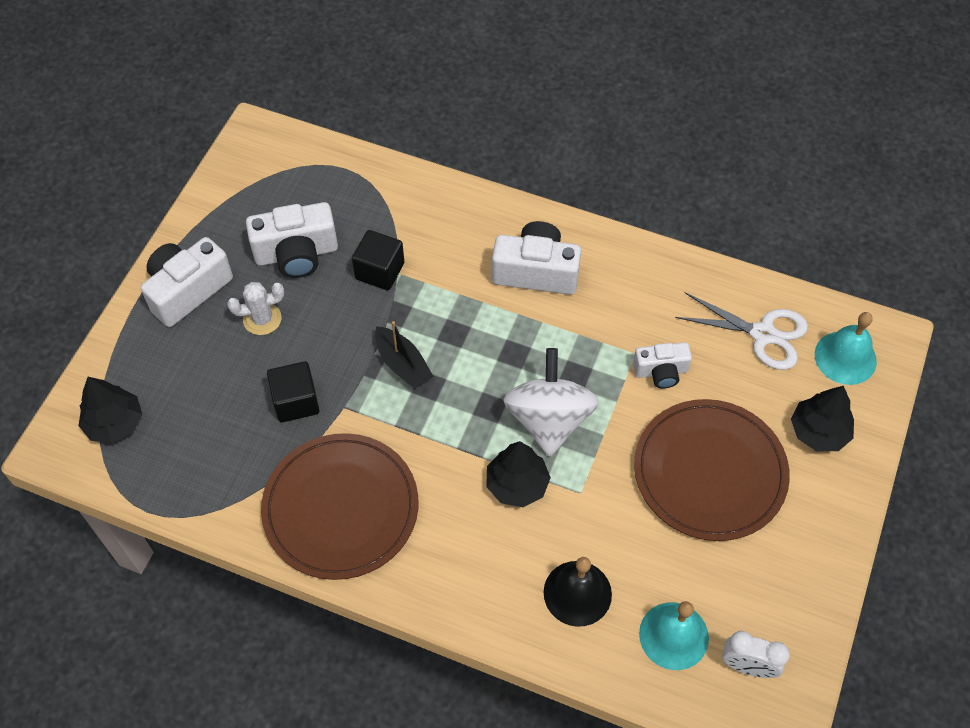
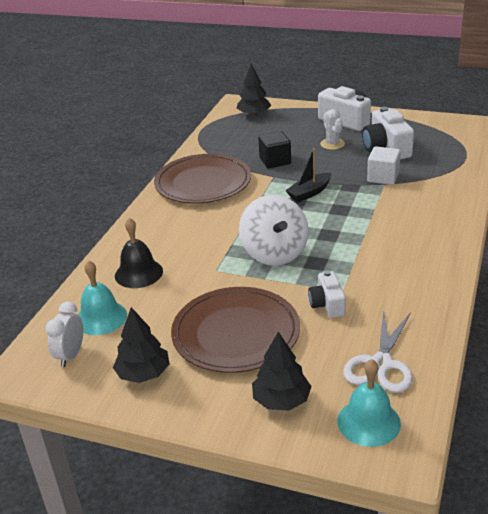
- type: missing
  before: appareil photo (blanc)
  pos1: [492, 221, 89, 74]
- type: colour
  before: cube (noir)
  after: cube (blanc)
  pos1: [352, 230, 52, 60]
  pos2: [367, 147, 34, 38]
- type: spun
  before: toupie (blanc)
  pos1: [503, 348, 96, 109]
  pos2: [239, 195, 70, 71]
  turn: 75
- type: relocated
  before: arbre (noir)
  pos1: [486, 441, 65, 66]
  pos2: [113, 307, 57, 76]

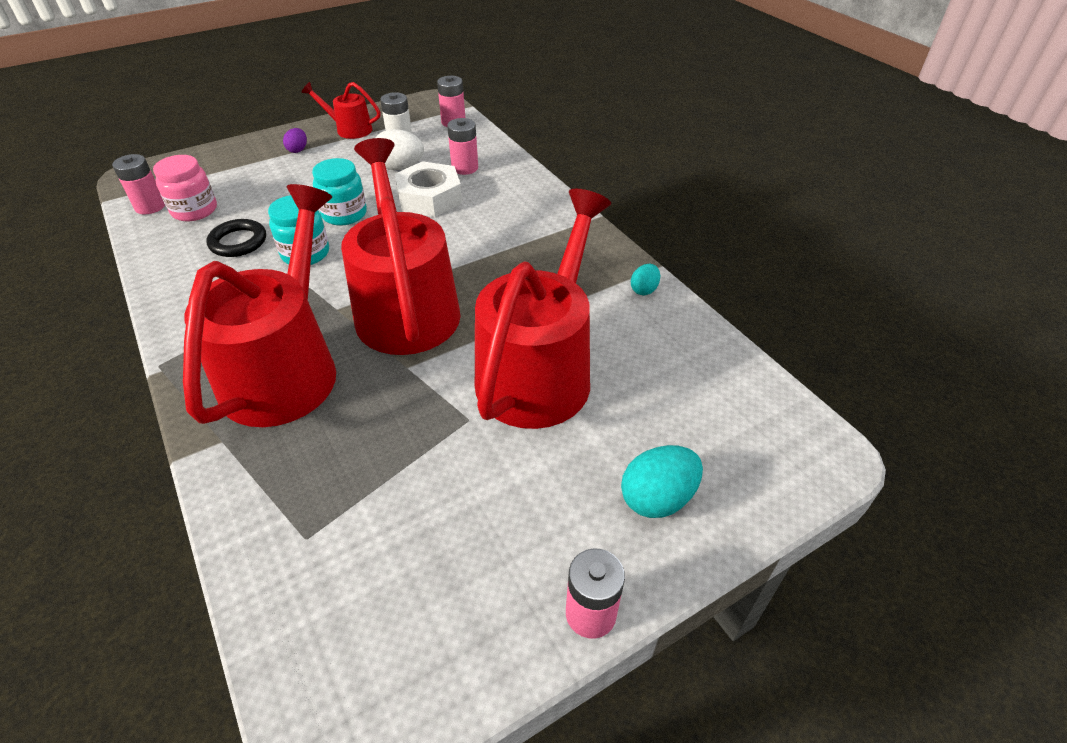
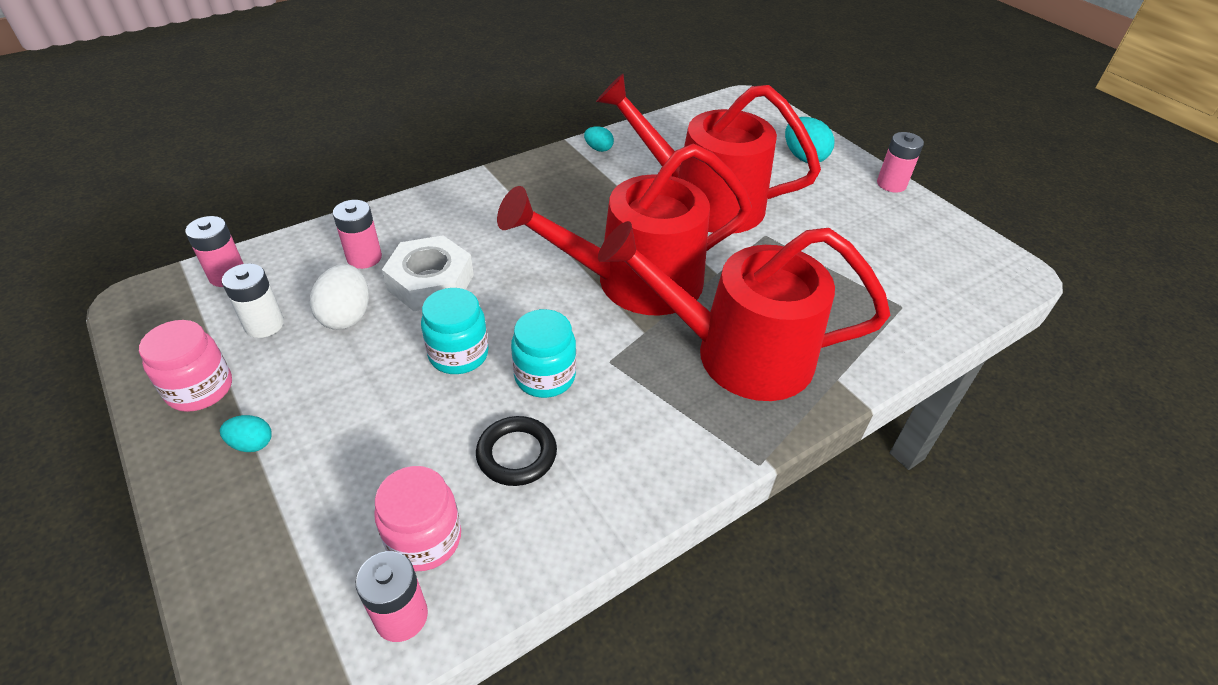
- type: exchanged
  before: arrosoir (rouge)
  after: bocal (rose)
  pos1: [301, 82, 80, 57]
  pos2: [139, 320, 93, 92]
- type: colour
  before: œuf (violet)
  after: œuf (turquoise)
  pos1: [283, 128, 24, 25]
  pos2: [220, 415, 52, 37]

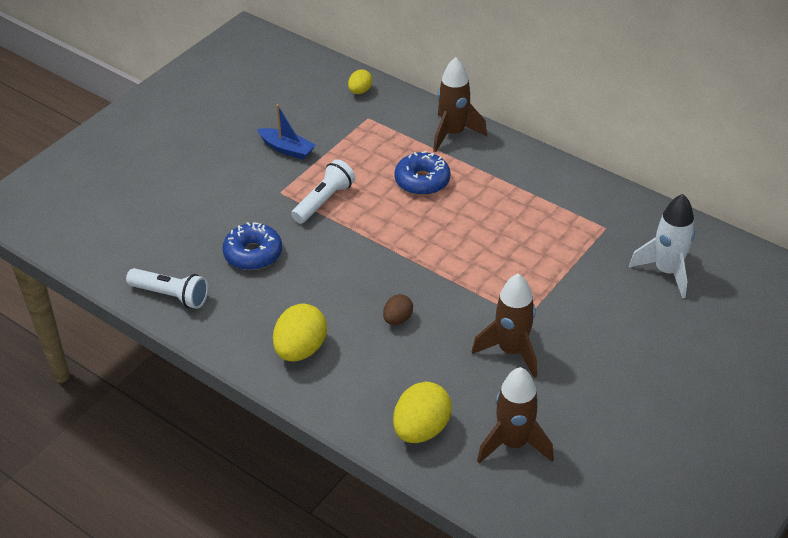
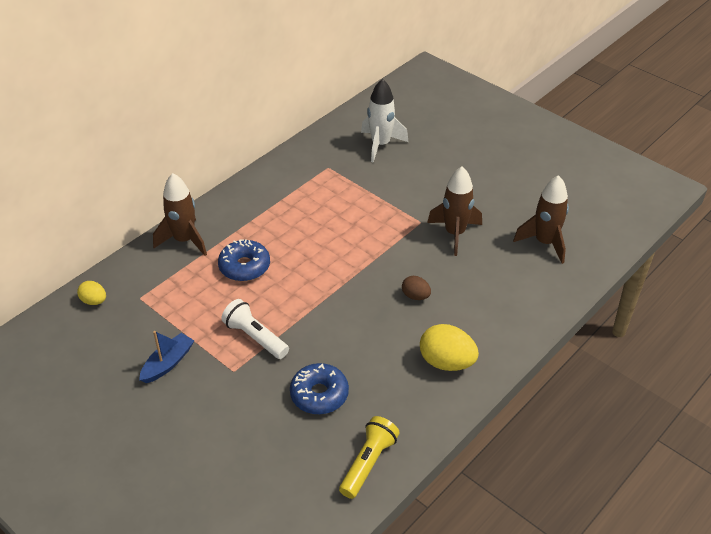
- type: colour
  before: lampe de poche (blanc)
  after: lampe de poche (jaune)
  pos1: [126, 268, 82, 41]
  pos2: [339, 416, 61, 83]
- type: missing
  before: œuf (jaune)
  pos1: [393, 382, 59, 61]

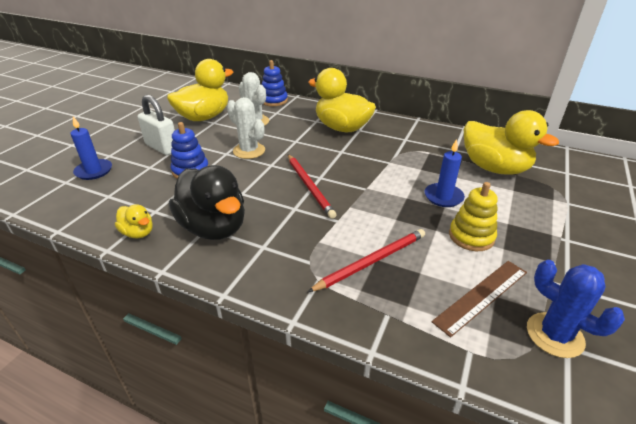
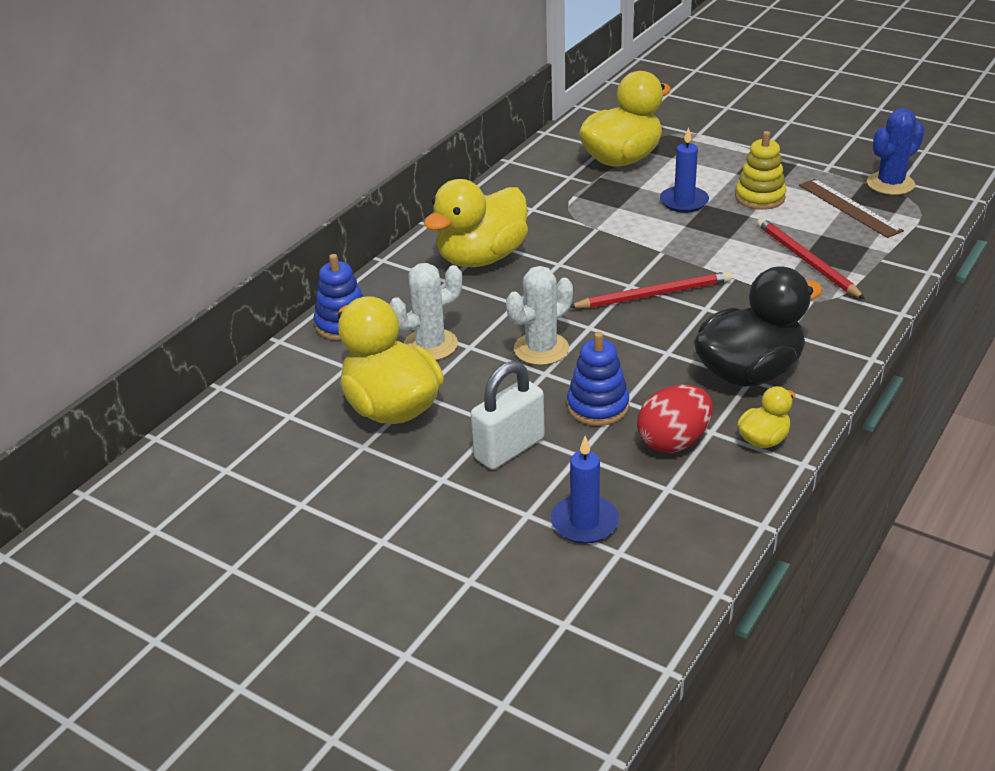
- type: appeared
  after: œuf (rouge)
  pos2: [637, 385, 76, 68]

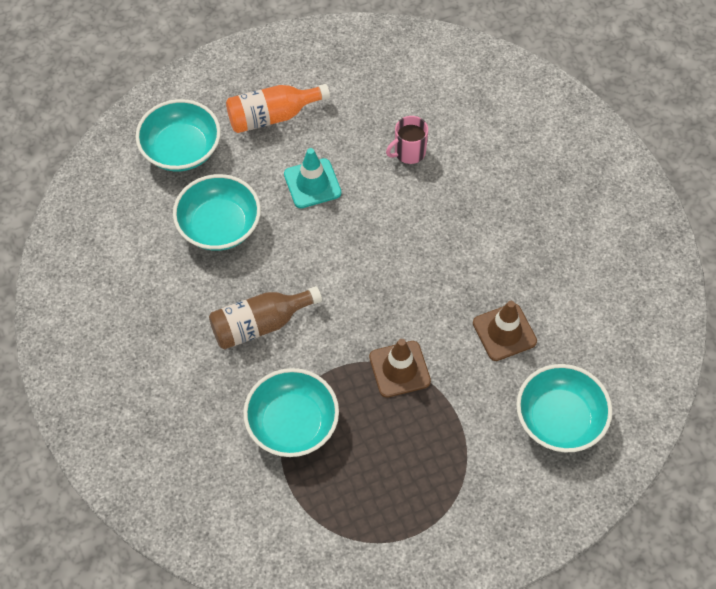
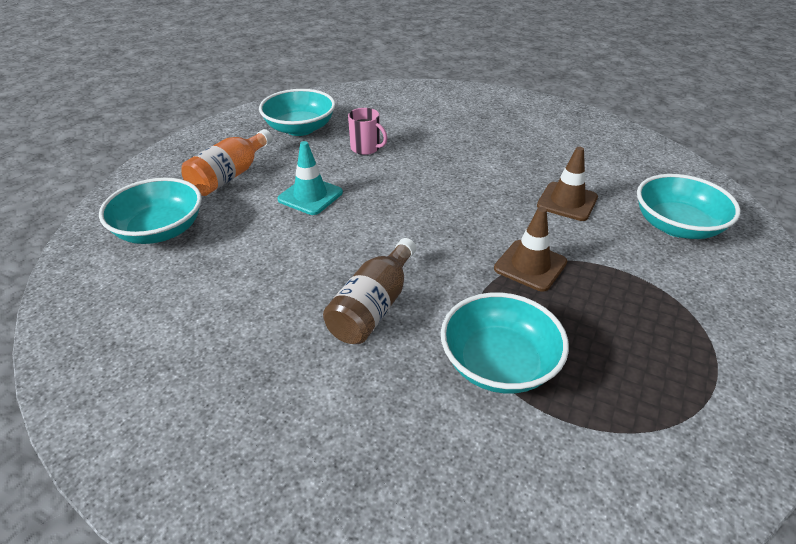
- type: spun
  before: tasse (rose)
  pos1: [386, 116, 42, 48]
  pos2: [348, 108, 39, 47]
  turn: -75
- type: relocated
  before: bol (turquoise)
  pos1: [173, 174, 88, 77]
  pos2: [259, 89, 76, 47]

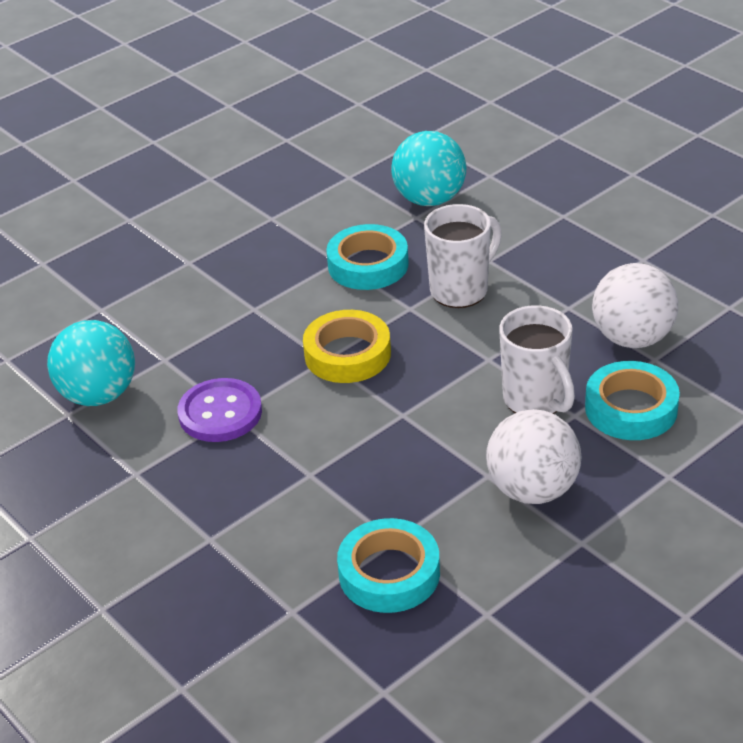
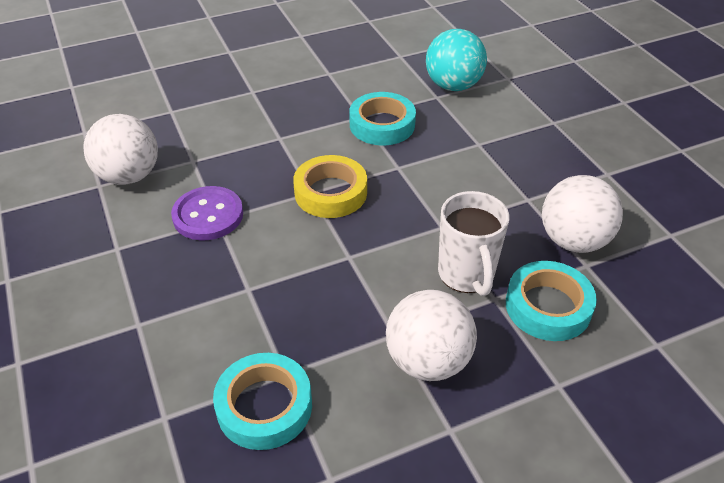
- type: missing
  before: tasse (blanc)
  pos1: [424, 204, 78, 104]
- type: colour
  before: balle (turquoise)
  after: balle (blanc)
  pos1: [47, 320, 88, 86]
  pos2: [83, 114, 75, 71]

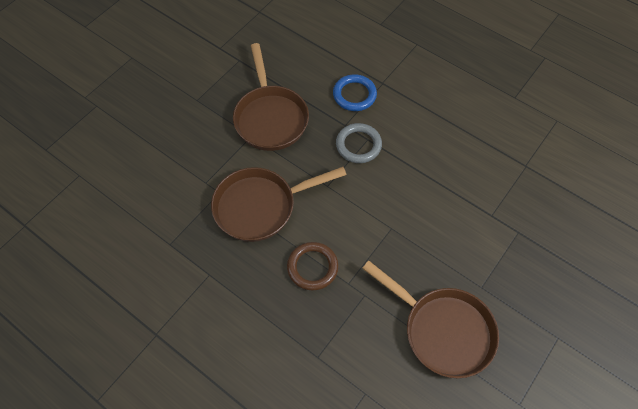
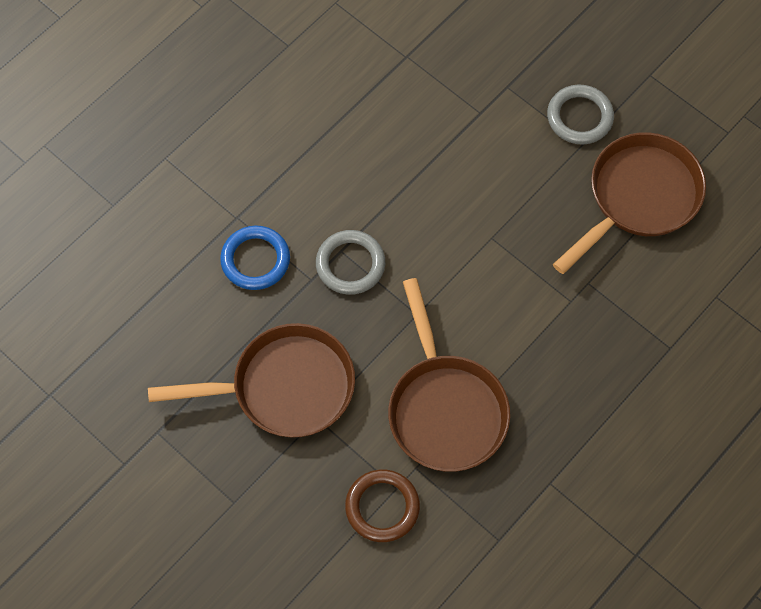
- type: relocated
  before: anneau (marron)
  pos1: [287, 242, 52, 49]
  pos2: [345, 469, 75, 73]
- type: appeared
  after: anneau (gris)
  pos2: [547, 85, 67, 59]

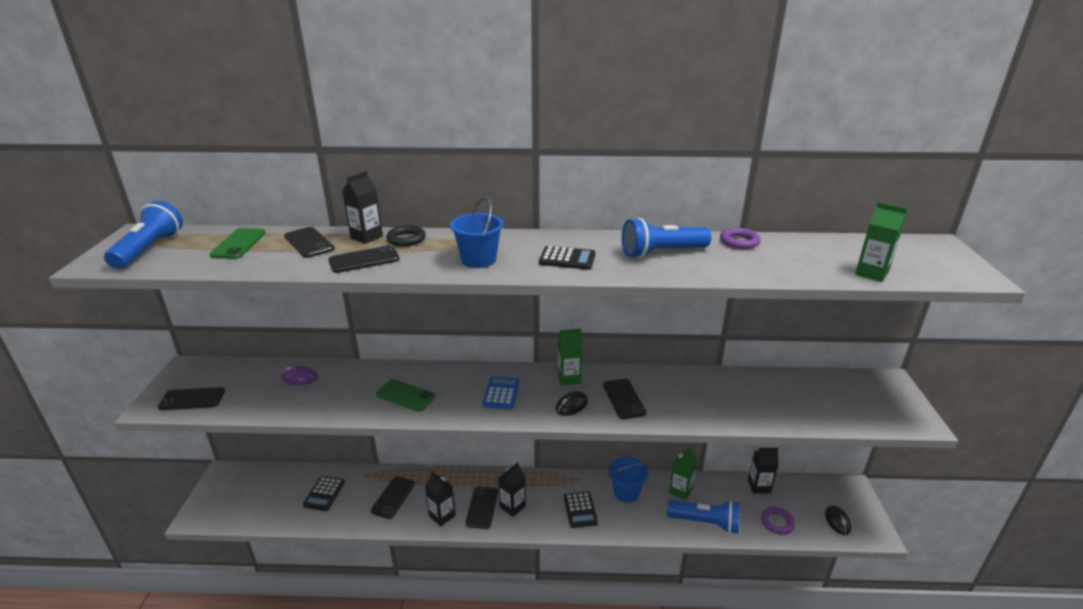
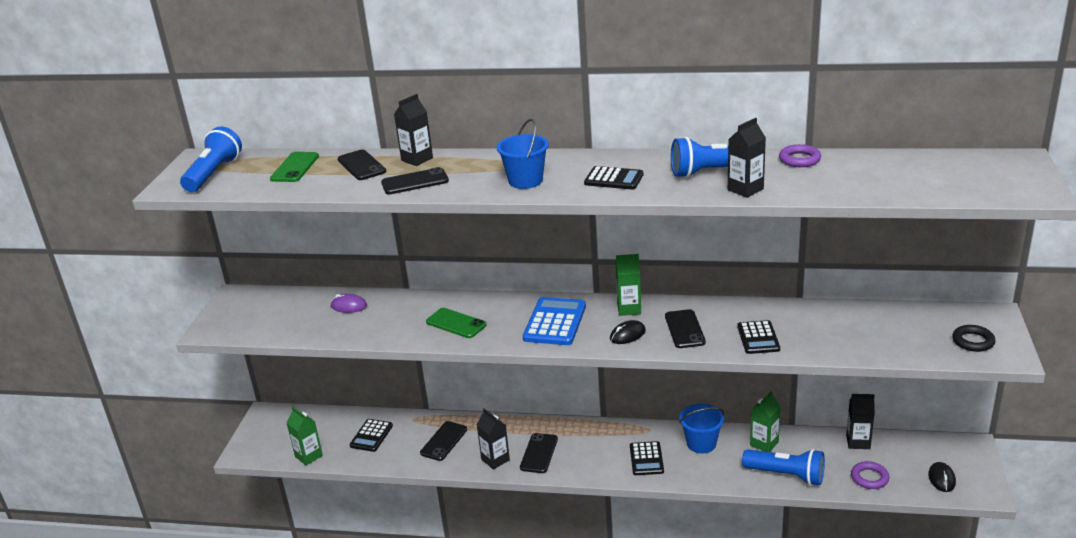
- type: relocated
  before: brique de lait (vert)
  pos1: [855, 202, 53, 80]
  pos2: [286, 407, 37, 59]
- type: relocated
  before: anneau (noir)
  pos1: [386, 225, 40, 22]
  pos2: [952, 325, 44, 27]
- type: size
  before: calculatrice (bleu)
  pos1: [482, 376, 38, 33]
  pos2: [523, 297, 63, 48]
  scale: 1.53
- type: missing
  before: téléphone (noir)
  pos1: [158, 387, 67, 23]
- type: relocated
  before: brique de lait (noir)
  pos1: [498, 462, 28, 55]
  pos2: [728, 118, 38, 80]
- type: appeared
  after: calculatrice (noir)
  pos2: [737, 320, 43, 34]

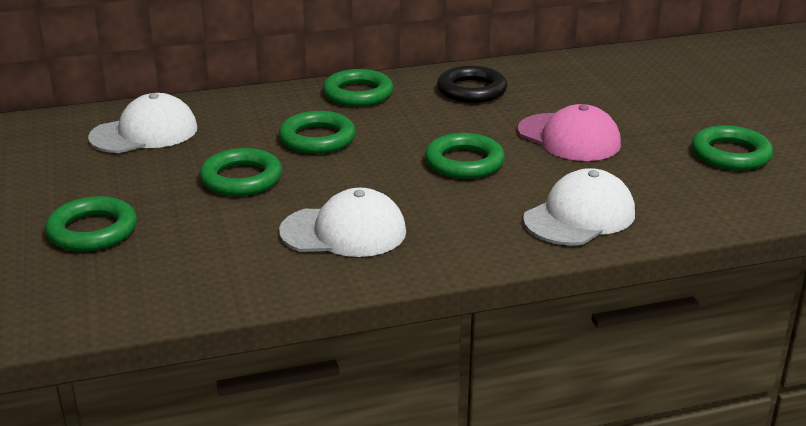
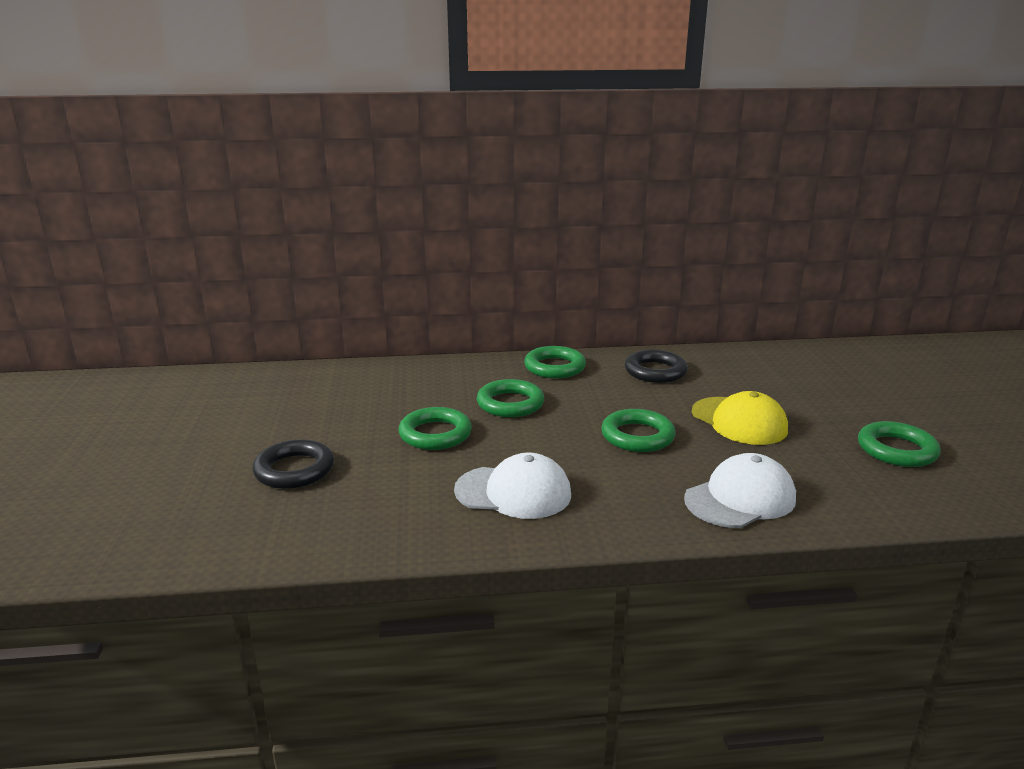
- type: missing
  before: casquette (blanc)
  pos1: [88, 93, 109, 60]
- type: colour
  before: casquette (rose)
  after: casquette (jaune)
  pos1: [518, 104, 103, 57]
  pos2: [692, 391, 96, 54]
- type: colour
  before: anneau (vert)
  after: anneau (noir)
  pos1: [45, 196, 92, 56]
  pos2: [252, 439, 82, 50]

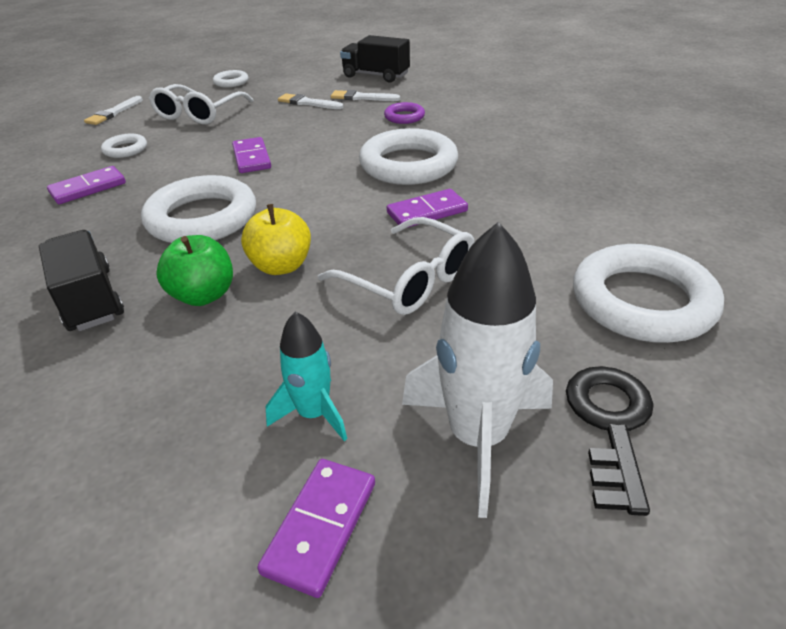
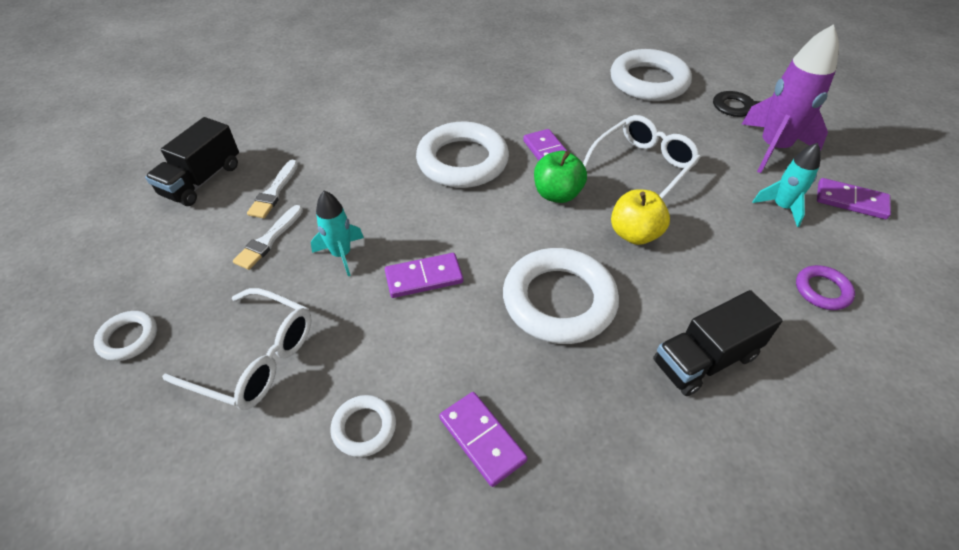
- type: missing
  before: pinceau (blanc)
  pos1: [84, 96, 59, 29]
- type: relocated
  before: anneau (violet)
  pos1: [384, 102, 41, 22]
  pos2: [796, 265, 59, 45]
- type: colour
  before: fusée (blanc)
  after: fusée (violet)
  pos1: [402, 222, 151, 296]
  pos2: [742, 24, 97, 149]
- type: relocated
  before: pomme (vert)
  pos1: [156, 235, 77, 71]
  pos2: [534, 151, 53, 52]
- type: appeared
  after: fusée (turquoise)
  pos2: [311, 191, 53, 85]

